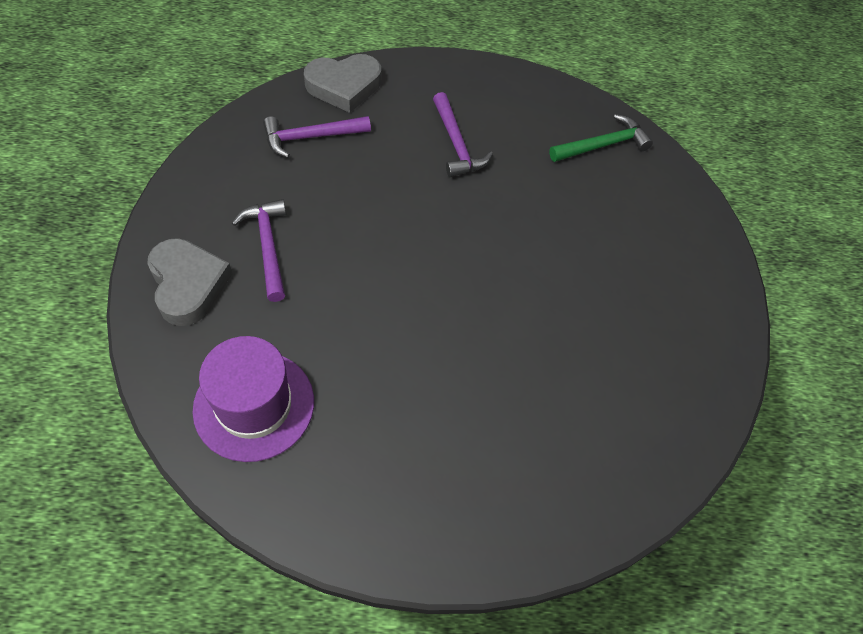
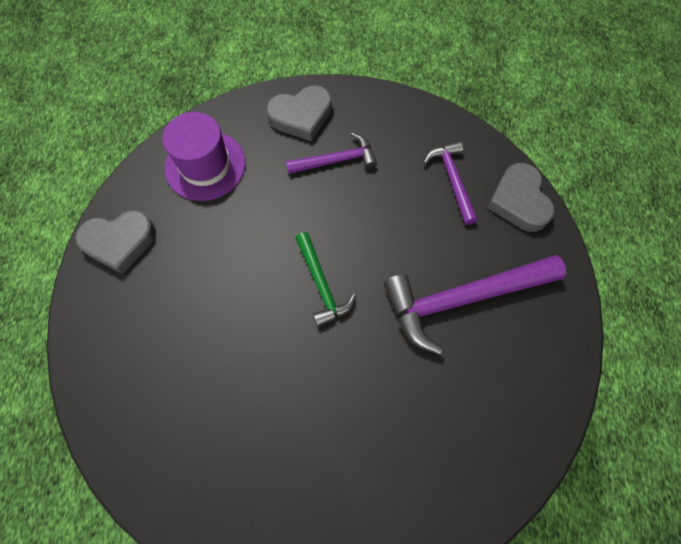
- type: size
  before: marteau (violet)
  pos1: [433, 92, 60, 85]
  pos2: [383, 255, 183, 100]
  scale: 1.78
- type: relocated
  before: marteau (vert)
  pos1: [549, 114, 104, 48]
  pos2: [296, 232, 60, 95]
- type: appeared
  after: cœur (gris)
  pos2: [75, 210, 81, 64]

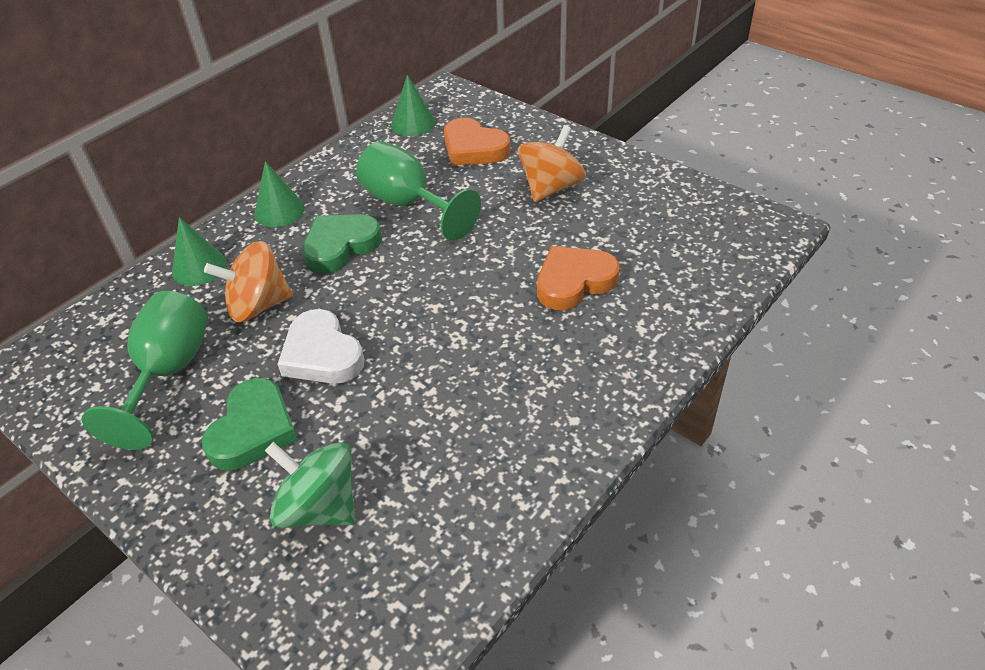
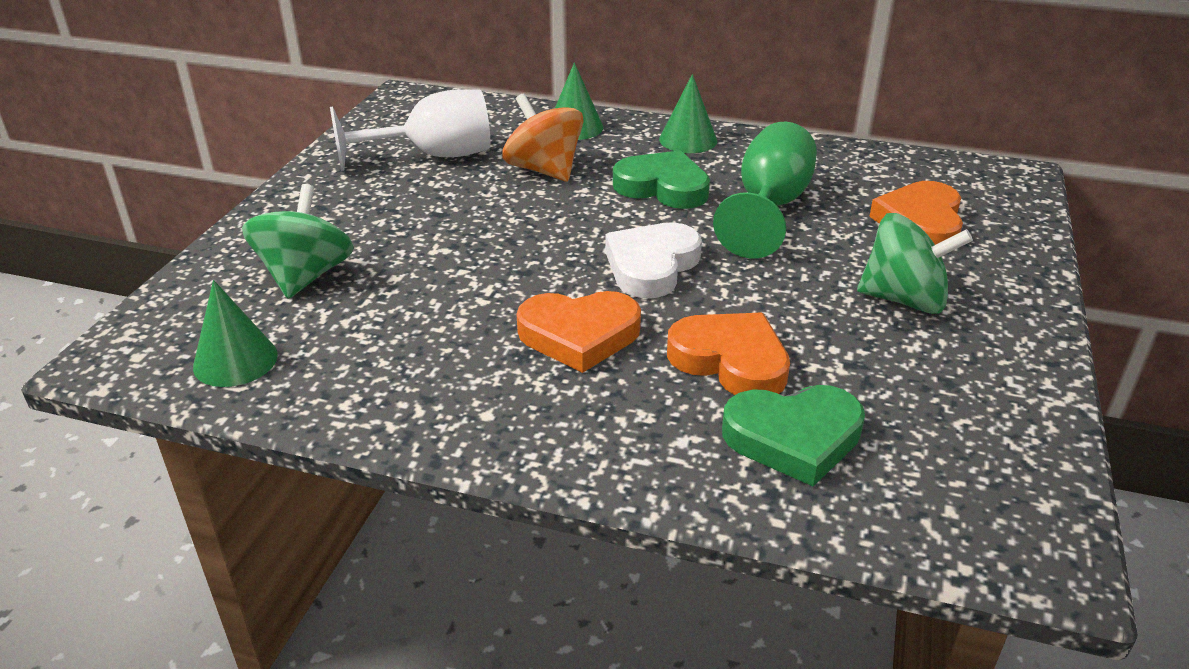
- type: relocated
  before: cône (vert)
  pos1: [391, 75, 45, 61]
  pos2: [193, 280, 85, 107]
- type: colour
  before: toupie (orange)
  after: toupie (vert)
  pos1: [518, 125, 68, 77]
  pos2: [857, 213, 116, 101]
- type: colour
  before: verre à pied (vert)
  after: verre à pied (blanc)
  pos1: [82, 291, 126, 159]
  pos2: [330, 89, 160, 82]
- type: relocated
  before: cœur (blanc)
  pos1: [277, 309, 87, 75]
  pos2: [605, 222, 97, 76]
- type: relocated
  before: cœur (vert)
  pos1: [202, 378, 96, 93]
  pos2: [722, 385, 143, 101]
- type: appeared
  after: cœur (orange)
  pos2: [517, 291, 124, 82]

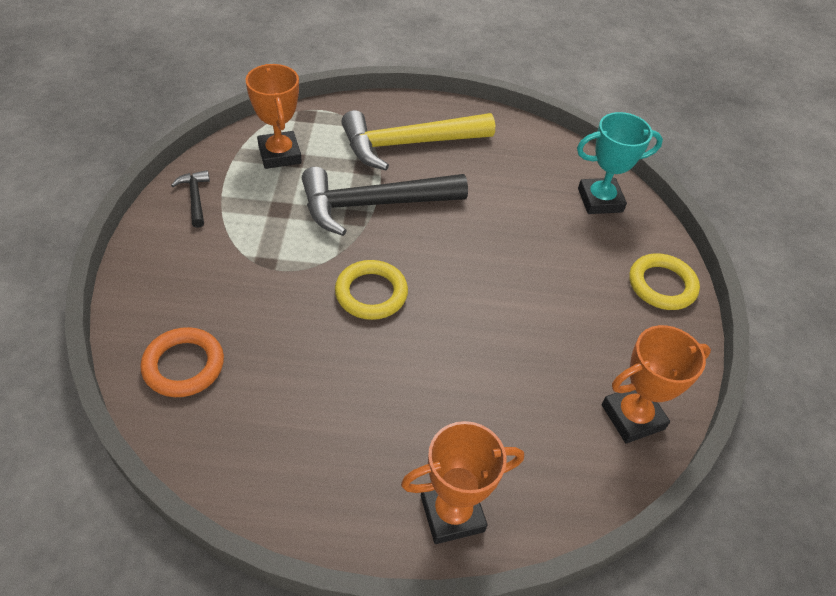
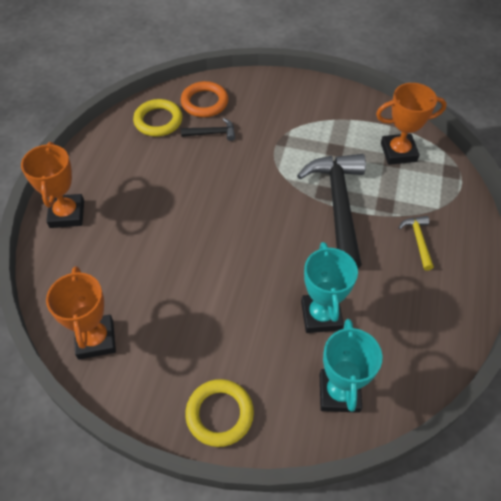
- type: size
  before: marteau (jaune)
  pos1: [341, 110, 154, 60]
  pos2: [398, 216, 36, 55]
  scale: 0.44
- type: relocated
  before: marteau (noir)
  pos1: [171, 170, 39, 58]
  pos2: [181, 118, 54, 23]
- type: relocated
  before: anneau (jaune)
  pos1: [335, 260, 73, 60]
  pos2: [133, 99, 50, 37]
- type: appeared
  after: trophée (turquoise)
  pos2: [301, 242, 57, 91]

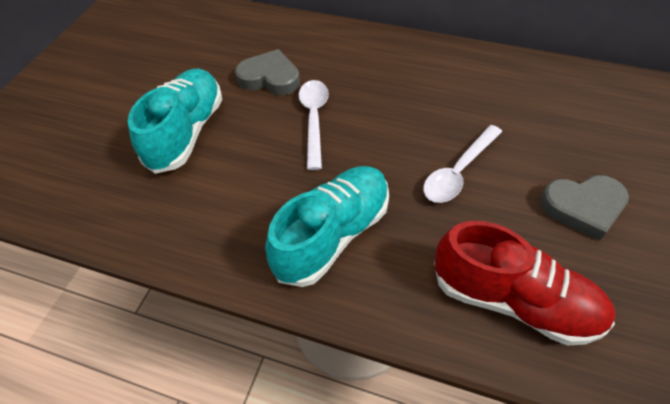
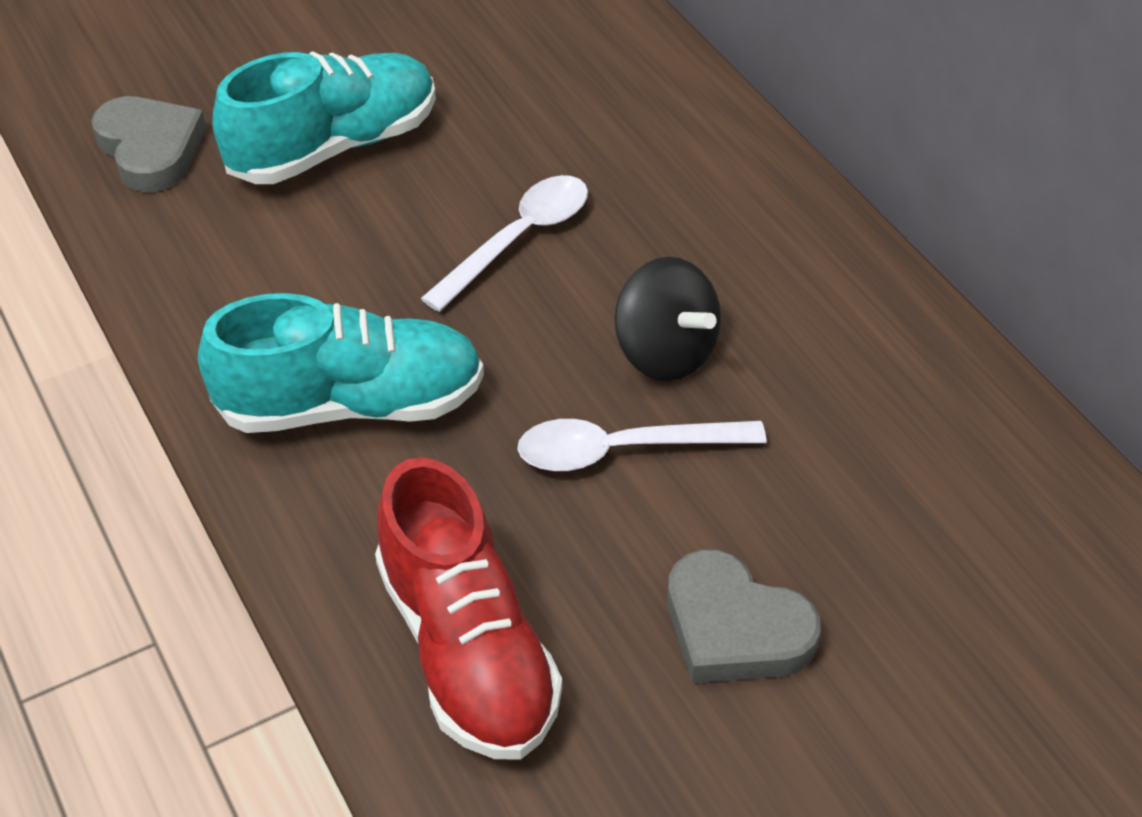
- type: relocated
  before: cœur (gris)
  pos1: [235, 49, 65, 46]
  pos2: [91, 96, 115, 96]
- type: appeared
  after: toupie (noir)
  pos2: [615, 257, 106, 124]

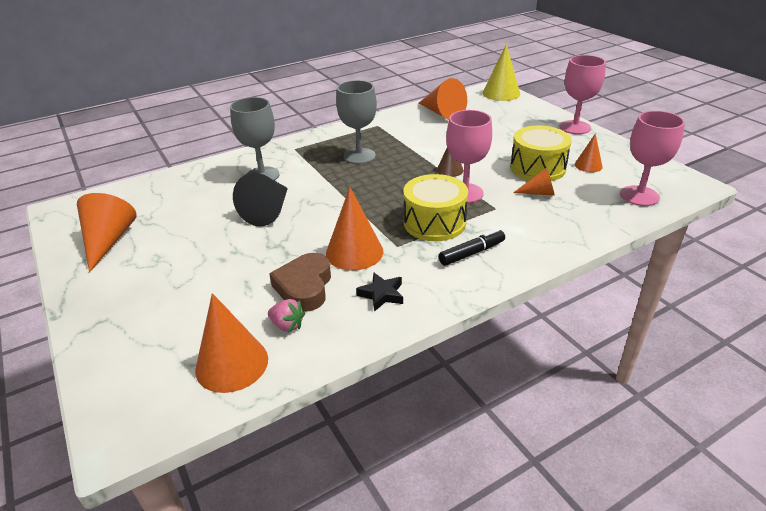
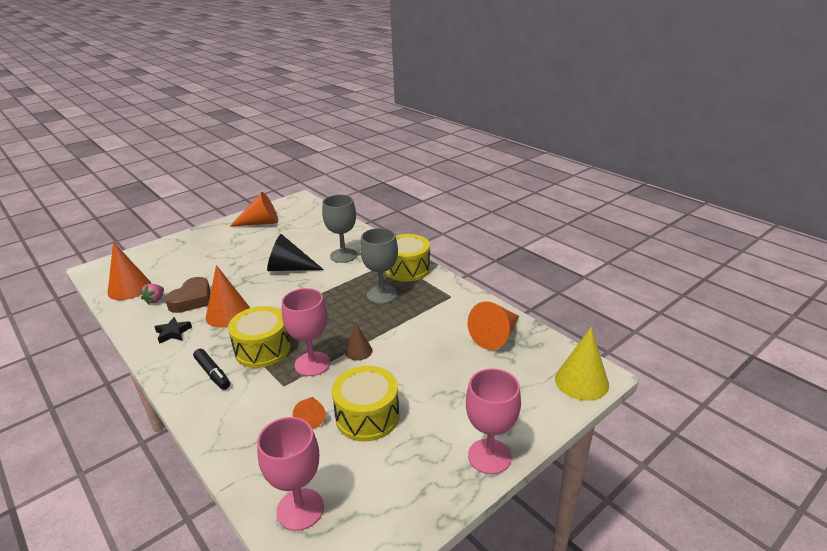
- type: missing
  before: cône (orange)
  pos1: [575, 133, 28, 39]
- type: spun
  before: cœur (marron)
  pos1: [269, 253, 62, 59]
  pos2: [165, 277, 46, 36]
  turn: 120
- type: appeared
  after: tambour (jaune)
  pos2: [385, 234, 45, 48]

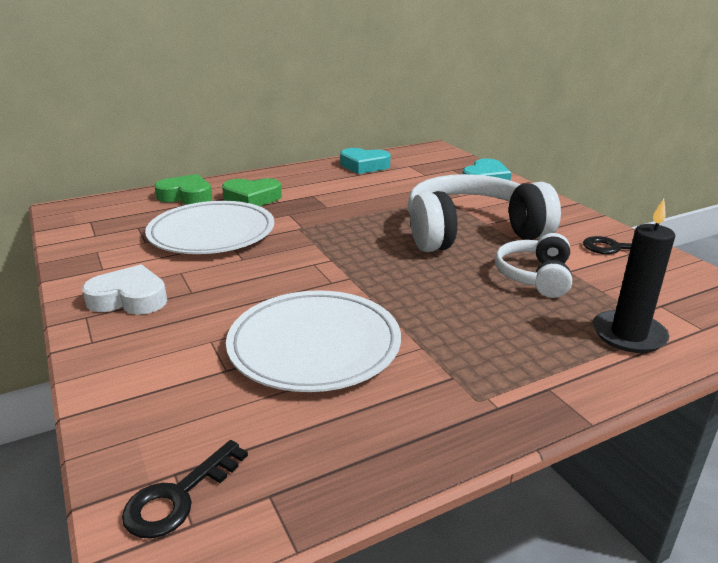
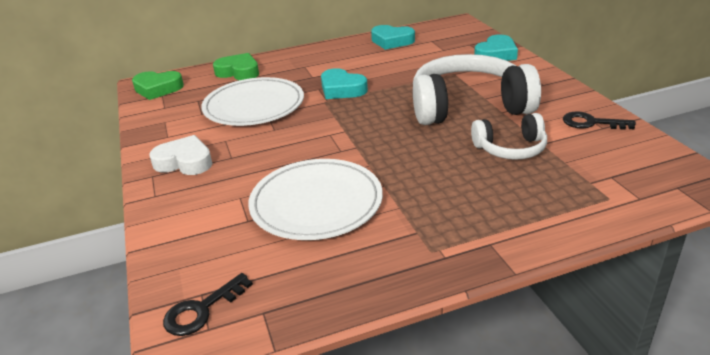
- type: relocated
  before: cœur (vert)
  pos1: [222, 178, 60, 28]
  pos2: [132, 71, 52, 29]
- type: missing
  before: bougie (noir)
  pos1: [593, 199, 82, 154]
- type: spun
  before: casque audio (blanc)
  pos1: [495, 233, 77, 65]
  pos2: [471, 113, 76, 47]
  turn: -120
- type: appeared
  after: cœur (turquoise)
  pos2: [321, 68, 47, 31]

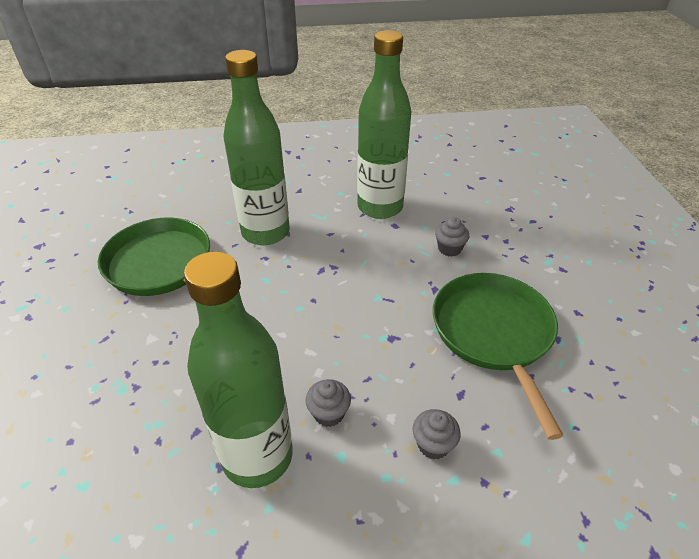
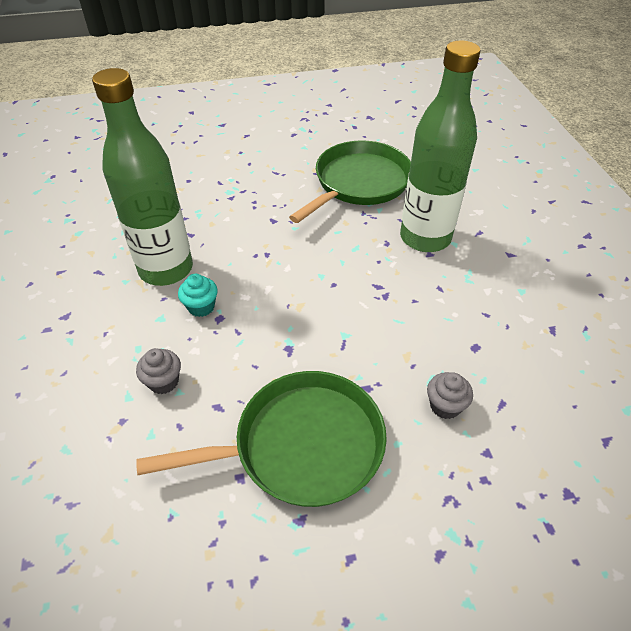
- type: missing
  before: bouteille (vert)
  pos1: [357, 30, 54, 189]
- type: colour
  before: muffin (gris)
  after: muffin (turquoise)
  pos1: [305, 379, 46, 48]
  pos2: [178, 274, 40, 43]

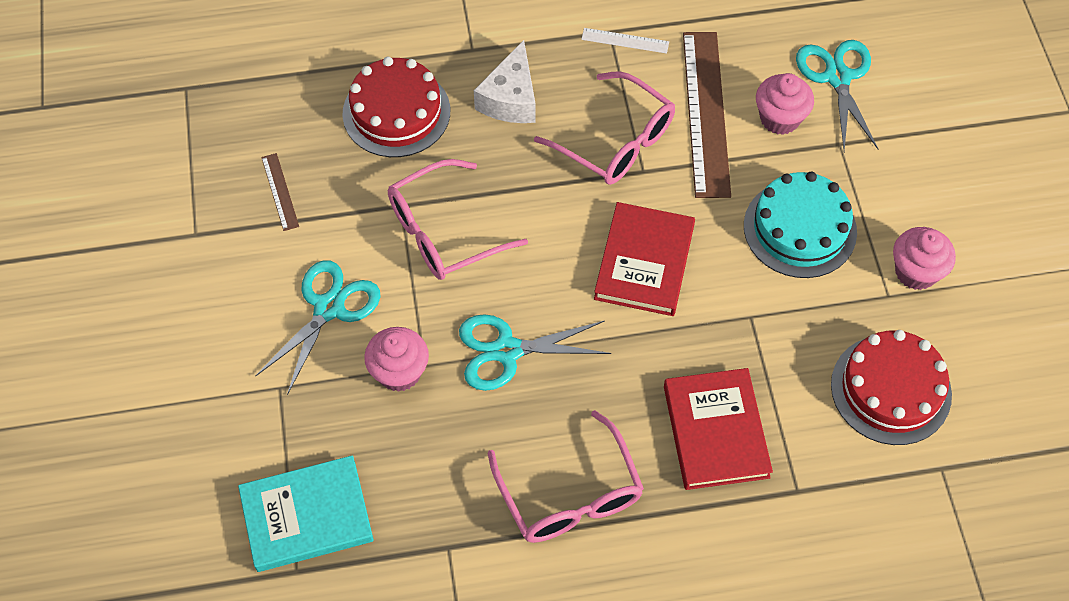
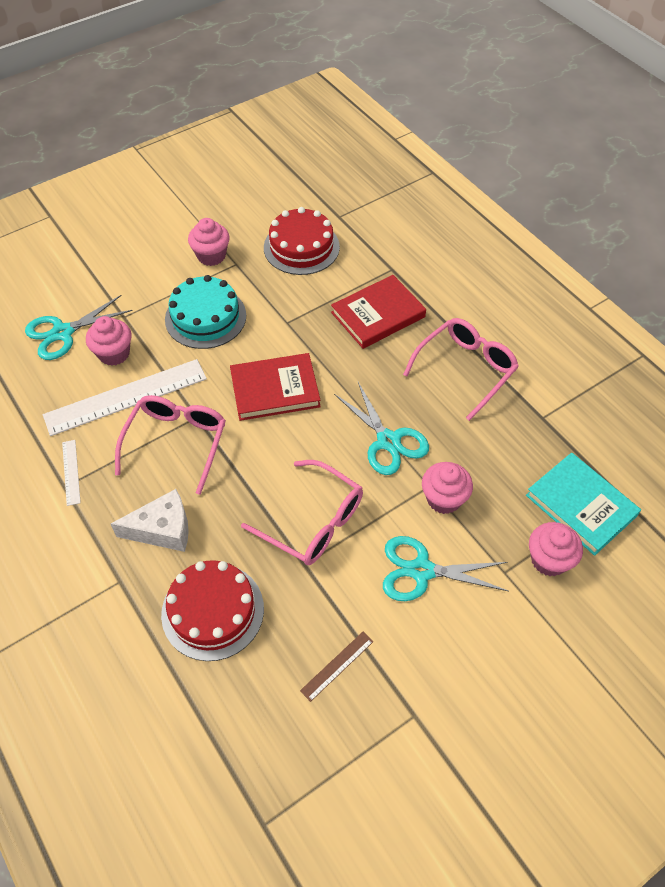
- type: colour
  before: règle (marron)
  after: règle (blanc)
  pos1: [683, 32, 48, 166]
  pos2: [43, 359, 164, 77]
- type: appeared
  after: muffin (rose)
  pos2: [529, 522, 54, 54]

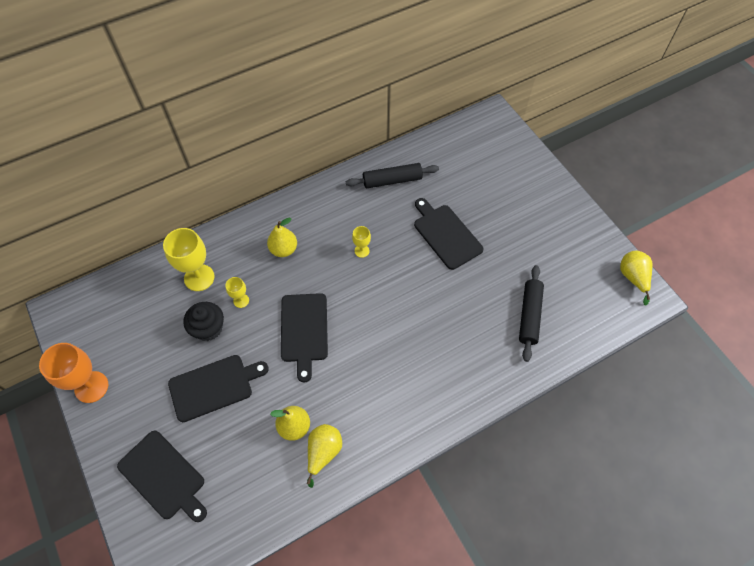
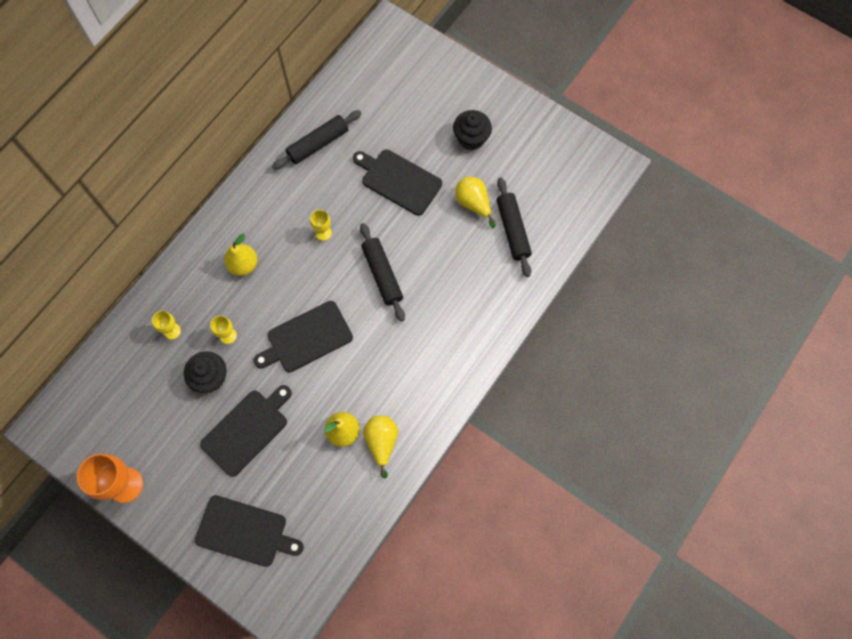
- type: size
  before: verre à pied (jaune)
  pos1: [163, 228, 51, 63]
  pos2: [152, 311, 29, 28]
  scale: 0.51
- type: relocated
  before: poire (jaune)
  pos1: [620, 251, 33, 55]
  pos2: [455, 177, 41, 51]
- type: spun
  before: planche à découper (noir)
  pos1: [281, 293, 47, 90]
  pos2: [253, 301, 100, 71]
  turn: 90
- type: appeared
  after: muffin (noir)
  pos2: [453, 110, 39, 40]
- type: appeared
  after: rouleau à pâtisserie (noir)
  pos2: [360, 223, 45, 98]

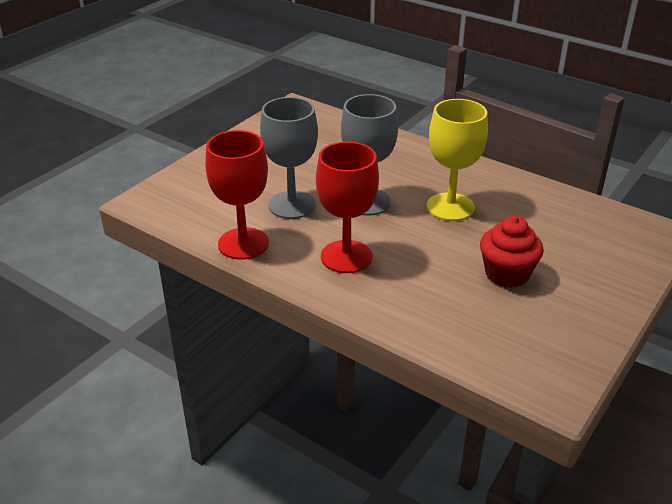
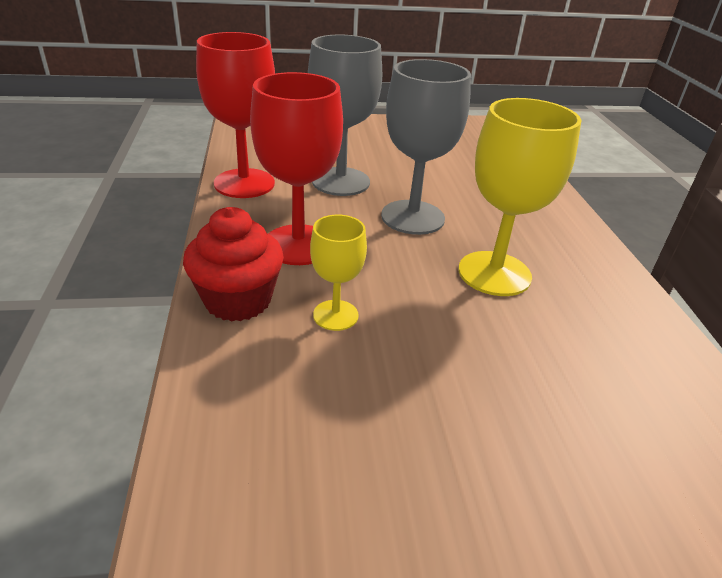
- type: relocated
  before: muffin (rouge)
  pos1: [480, 216, 64, 72]
  pos2: [183, 207, 101, 115]
- type: appeared
  after: verre à pied (jaune)
  pos2: [310, 215, 57, 116]

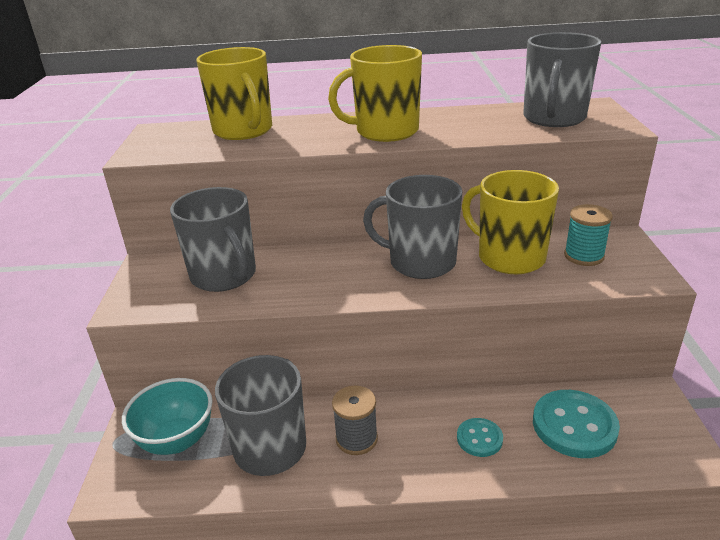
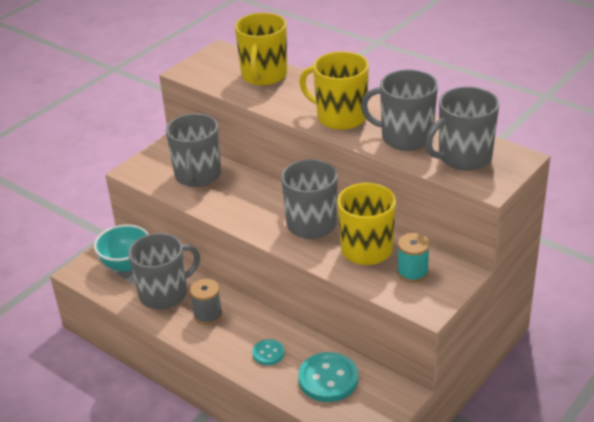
- type: appeared
  after: tasse (gris)
  pos2: [361, 70, 77, 81]

